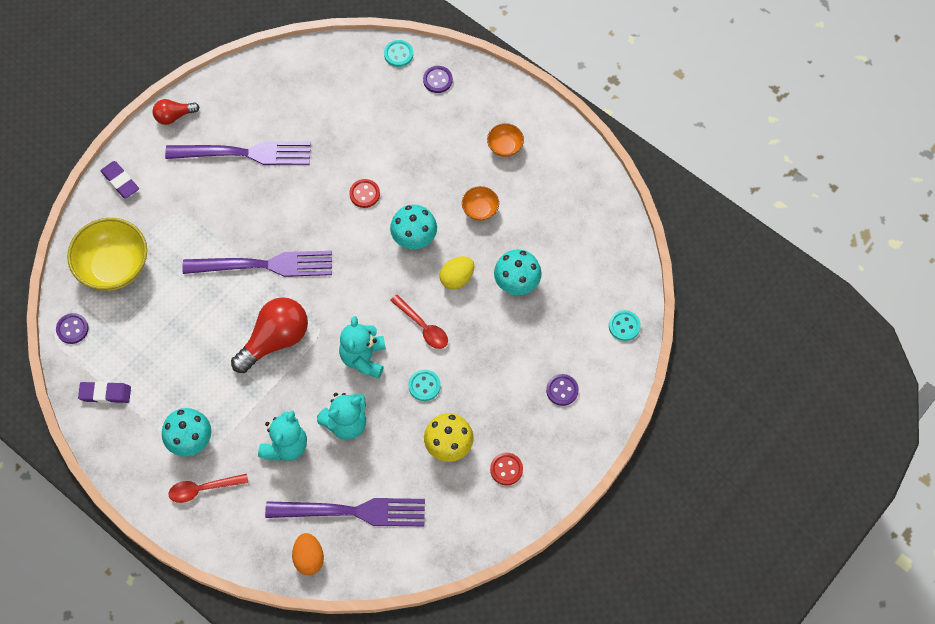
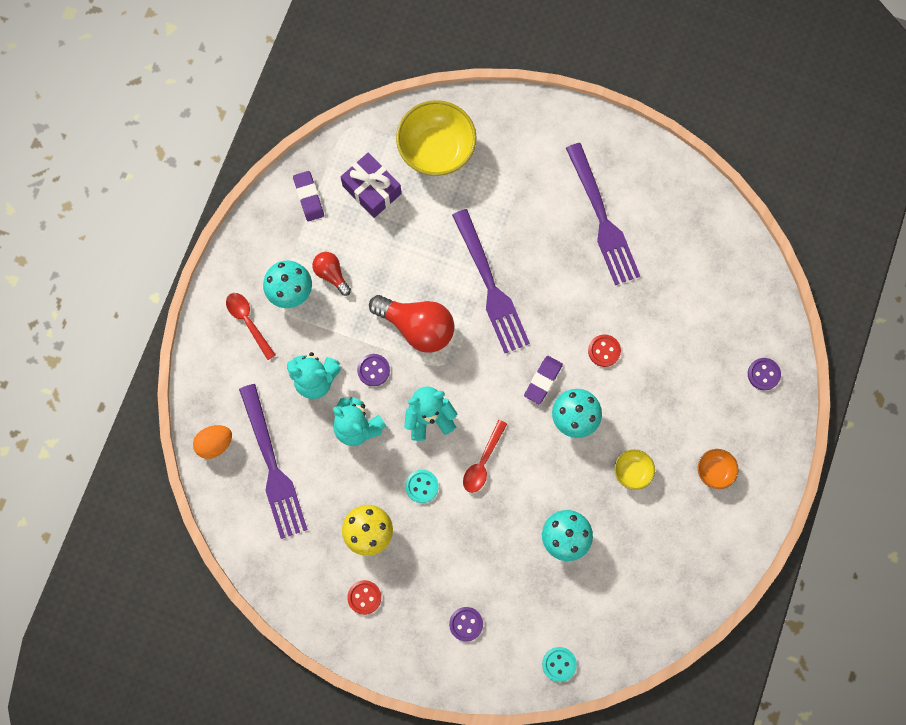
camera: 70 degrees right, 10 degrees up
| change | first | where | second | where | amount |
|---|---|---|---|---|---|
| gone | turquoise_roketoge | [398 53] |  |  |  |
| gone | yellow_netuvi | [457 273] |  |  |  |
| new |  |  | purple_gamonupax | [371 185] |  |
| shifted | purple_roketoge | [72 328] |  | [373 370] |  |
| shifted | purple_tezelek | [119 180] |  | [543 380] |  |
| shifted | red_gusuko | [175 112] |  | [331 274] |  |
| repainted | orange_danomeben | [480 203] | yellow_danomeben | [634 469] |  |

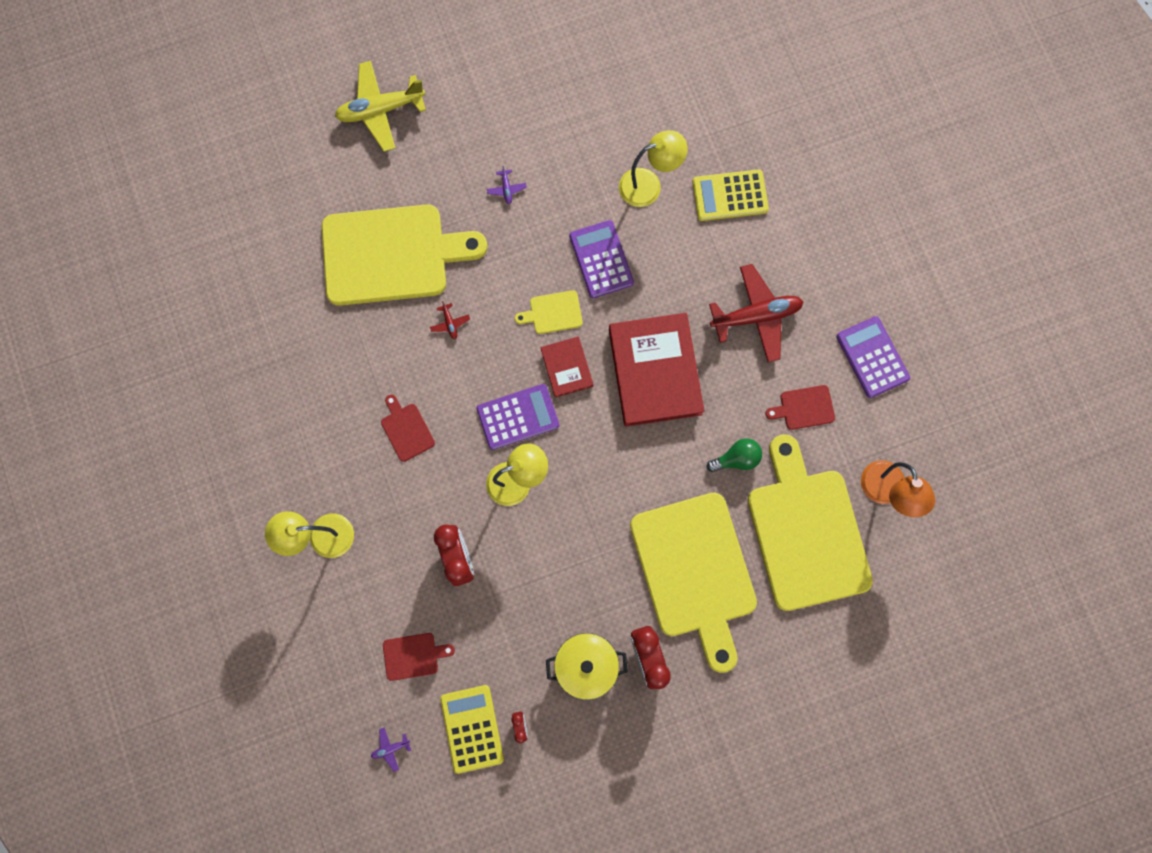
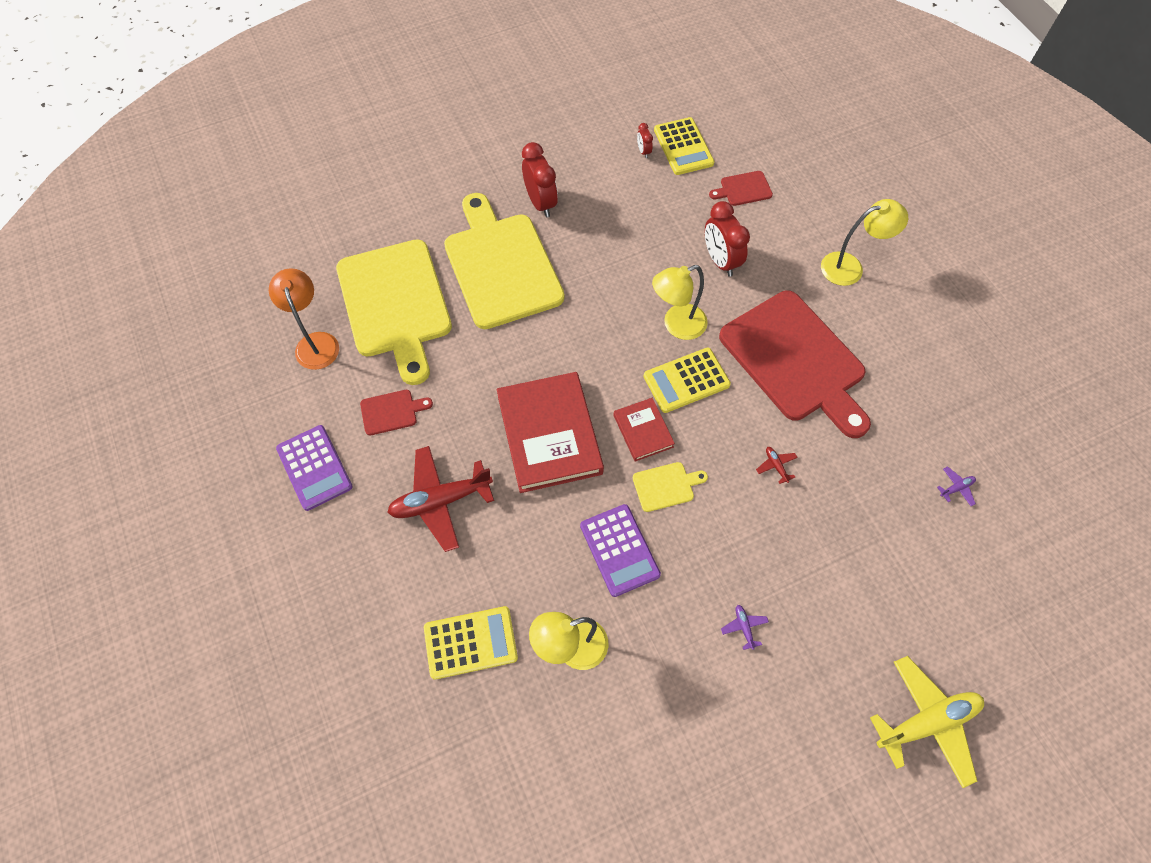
camera: 175 degrees right, 15 degrees down
| change | first | where | second | where | amount |
|---|---|---|---|---|---|
| gone | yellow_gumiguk | [404 255] |  |  |  |
| gone | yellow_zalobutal | [587 666] |  |  |  |
| gone | green_gusuko | [734 455] |  |  |  |
| shifted | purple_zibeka | [391 749] |  | [956 486] |  |
| repainted | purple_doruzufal | [517 417] | yellow_doruzufal | [687 380] |  |
| scaled | red_gumiguk | [408 428] |  | [795 364] | x2.49 |

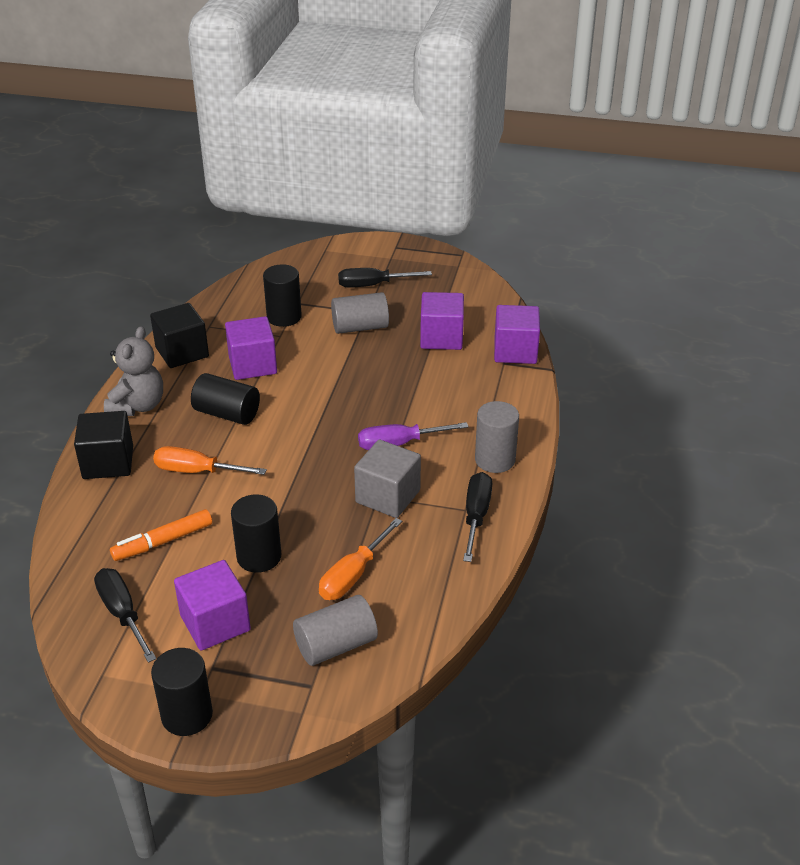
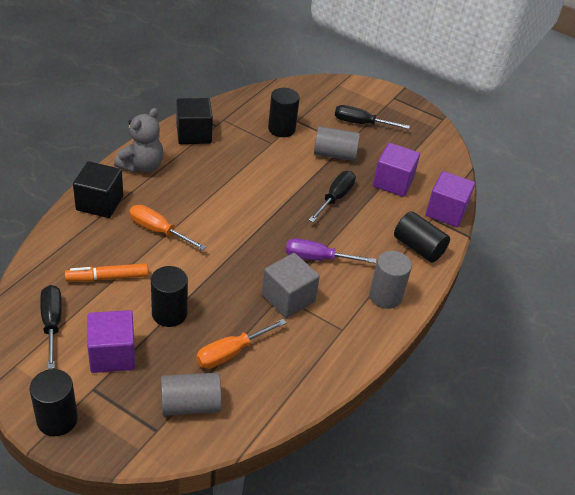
camera: 15 degrees right, 5 degrees up
| change | first | where | second | where | amount |
|---|---|---|---|---|---|
| gone | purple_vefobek | [251 348] |  |  |  |
| shifted | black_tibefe | [225 399] |  | [422 237] |  |
| shifted | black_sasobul | [477 517] |  | [332 196] |  |

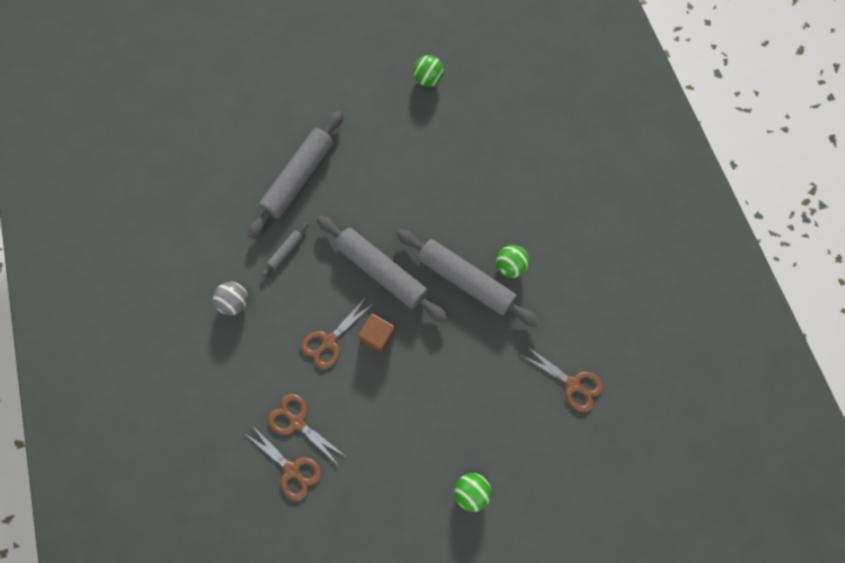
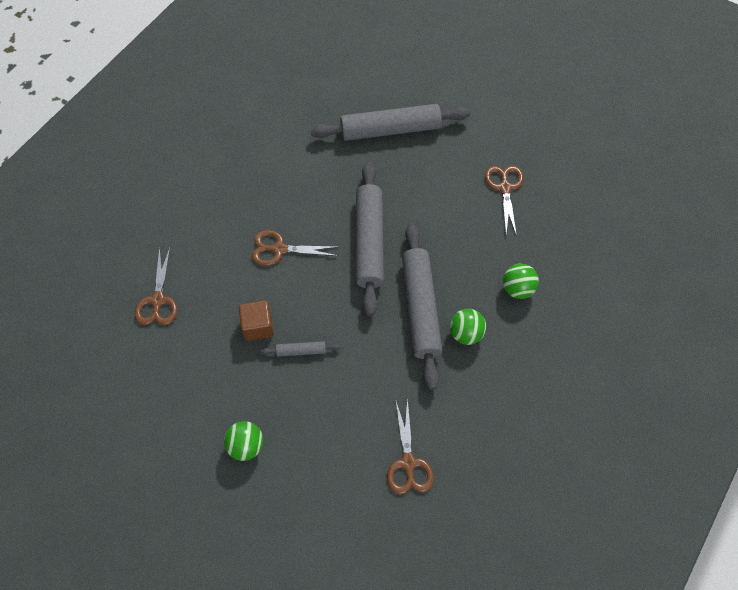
camera: 50 degrees right, 10 degrees down
| change | first | where | second | where | amount |
|---|---|---|---|---|---|
| gone | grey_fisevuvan | [230 298] |  |  |  |
| shifted | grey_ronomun | [284 250] |  | [301 349] |  |
| shifted | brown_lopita | [306 429] |  | [504 200] |  |
| shifted | brown_vefobek | [377 333] |  | [256 320] |  |
| shifted | green_fisevuvan | [428 71] |  | [521 281] |  |

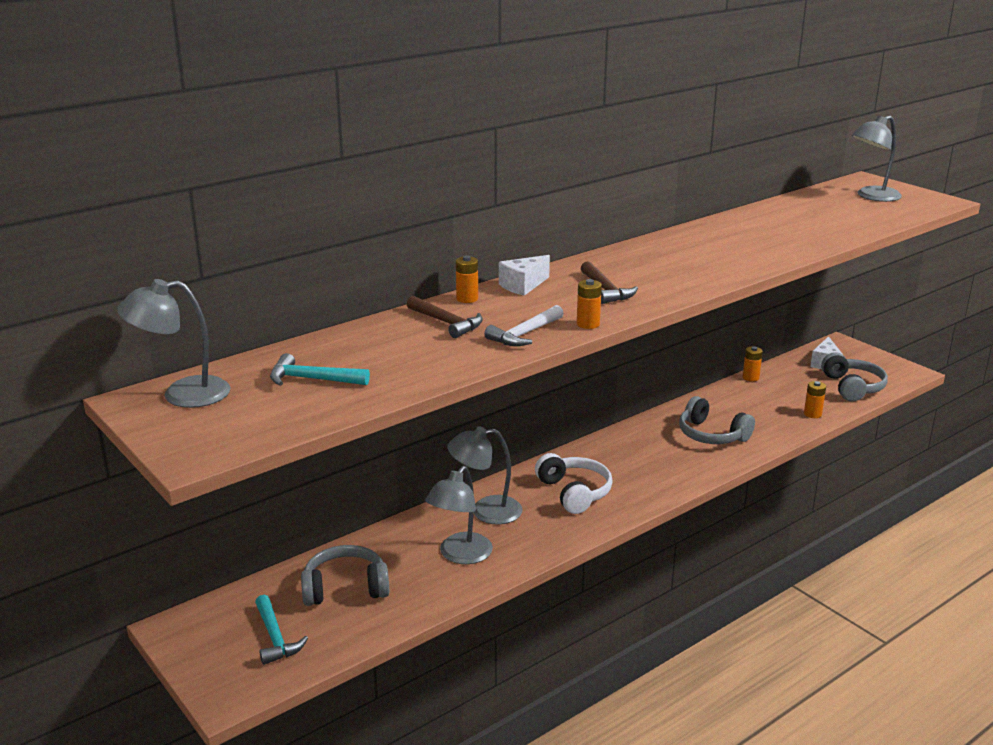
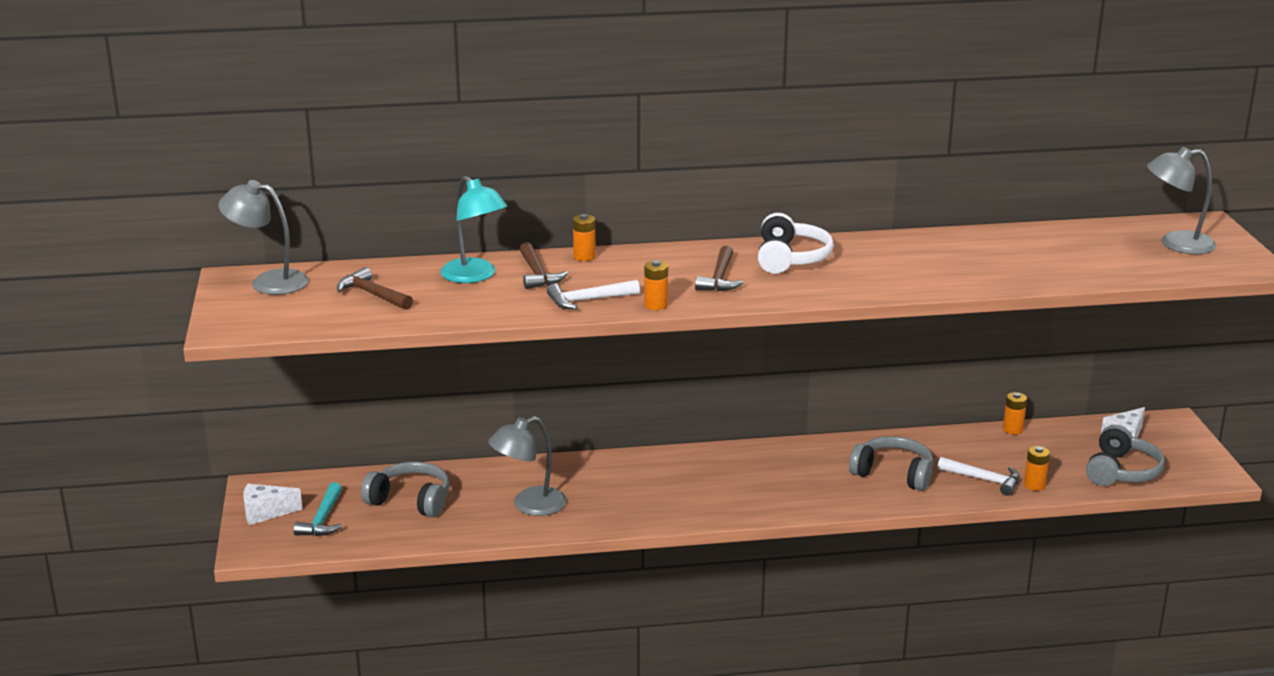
camera: 30 degrees right, 0 degrees up
| change | first | where | second | where | amount |
|---|---|---|---|---|---|
| gone | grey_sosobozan | [484 475] |  |  |  |
| new |  |  | turquoise_sosobozan | [474 229] |  |
| new |  |  | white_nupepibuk | [979 476] |  |
| shifted | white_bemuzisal | [524 275] |  | [272 504] |  |
| shifted | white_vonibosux | [574 483] |  | [796 243] |  |
| repainted | turquoise_nupepibuk | [320 369] | brown_nupepibuk | [375 288] |  |
| rotated | grey_vonibosux | [717 420] |  | [891 463] | 135 degrees clockwise |

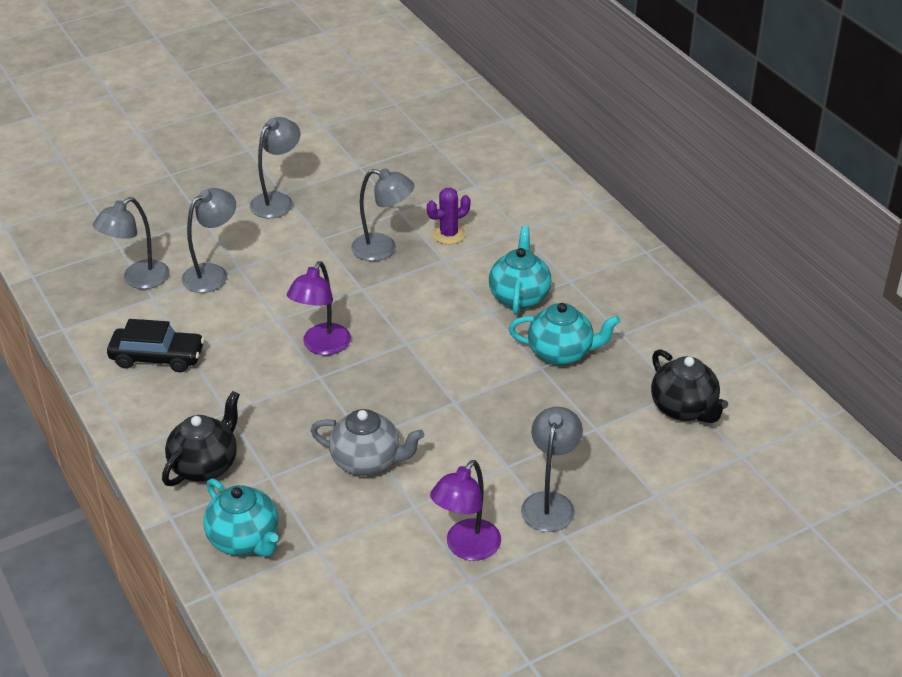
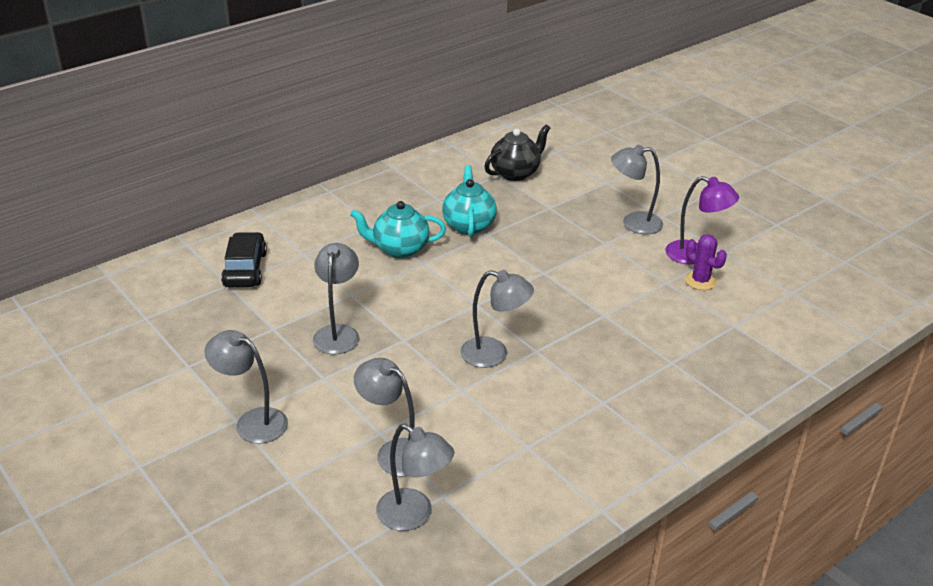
camera: 100 degrees left, 5 degrees down
| change | first | where | second | where | amount |
|---|---|---|---|---|---|
| gone | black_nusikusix | [201 438] |  |  |  |
| gone | turquoise_nusikusix | [241 517] |  |  |  |
| gone | grey_nusikusix | [367 442] |  |  |  |
| shifted | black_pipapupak | [156 346] |  | [244 259] |  |
| shifted | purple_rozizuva | [449 216] |  | [706 262] |  |
| repainted | purple_sosobozan | [319 308] | grey_sosobozan | [497 319] |  |

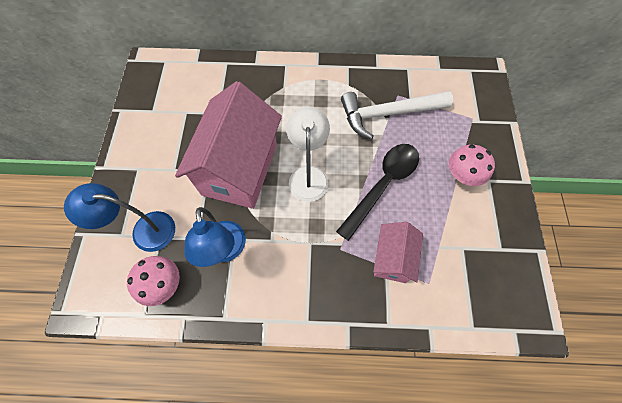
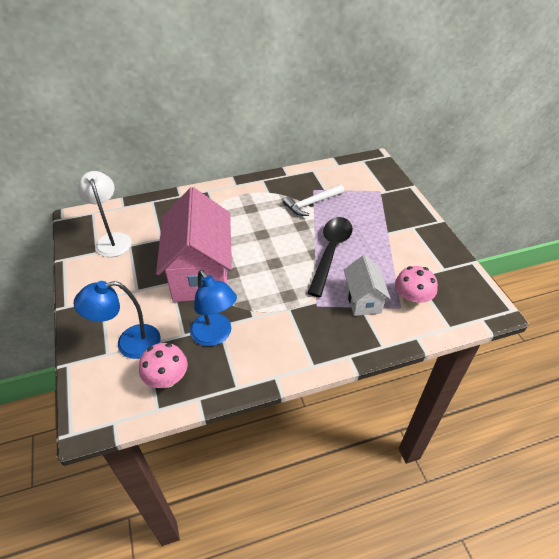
camera: 20 degrees left, 20 degrees down
| change | first | where | second | where | amount |
|---|---|---|---|---|---|
| shifted | white_sosobozan | [308 154] |  | [104 214] |  |
| shifted | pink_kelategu | [472 165] |  | [416 286] |  |
| repainted | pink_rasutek | [398 252] | white_rasutek | [367 285] |  |
| scaled | white_nupepibuk | [397 115] |  | [313 200] | x0.66 |

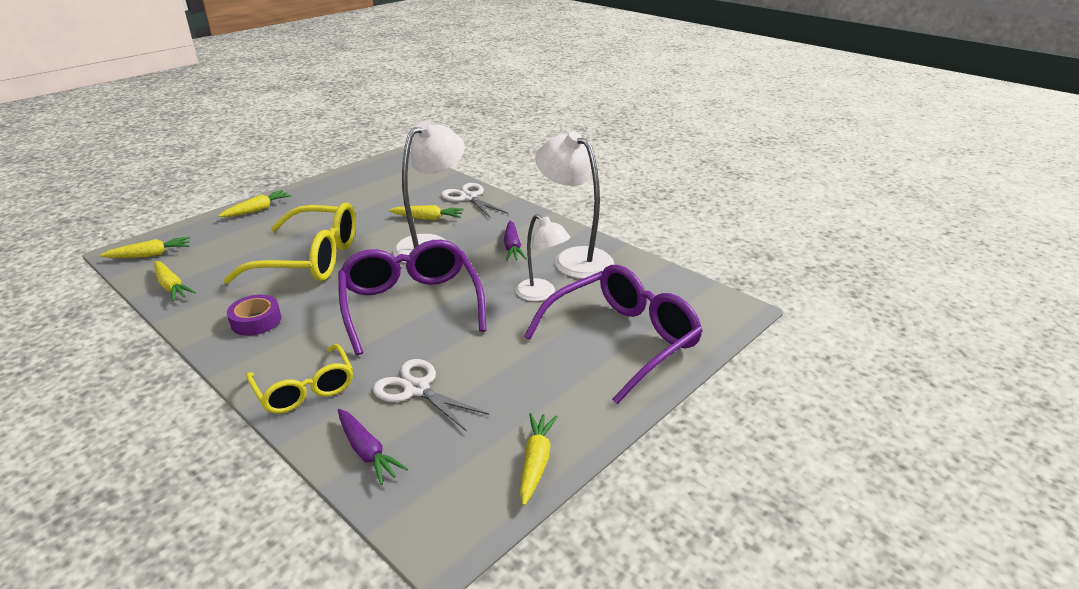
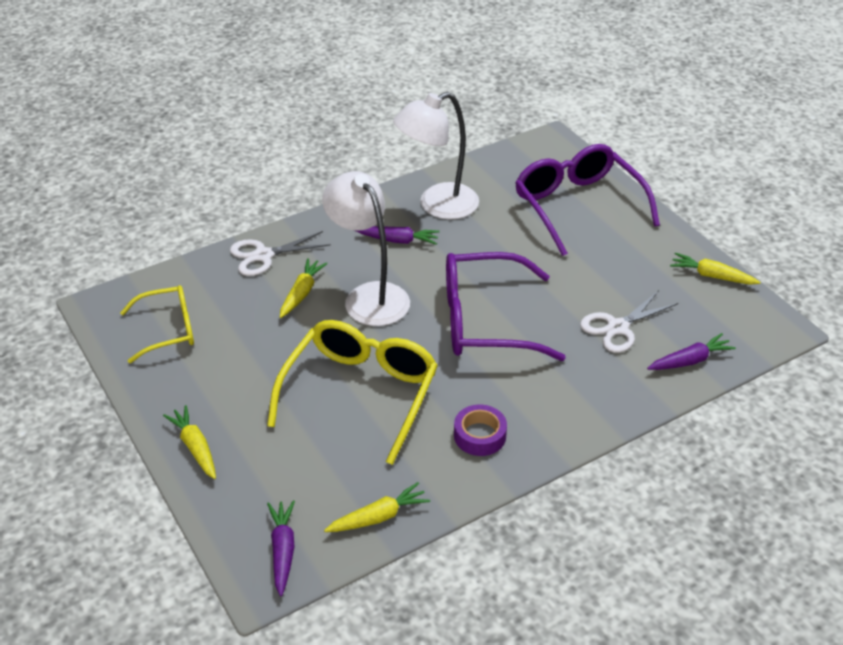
camera: 75 degrees left, 10 degrees up
| change | first | where | second | where | amount |
|---|---|---|---|---|---|
| gone | white_sosobozan | [542 257] |  |  |  |
| shifted | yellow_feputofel | [299 379] |  | [157 324] |  |
| repainted | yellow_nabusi | [145 247] | purple_nabusi | [281 548] |  |

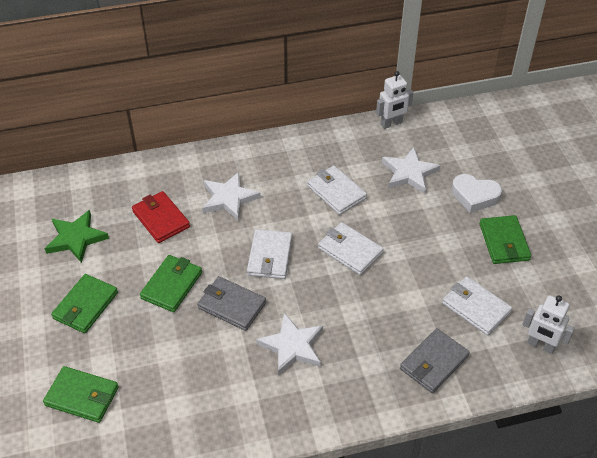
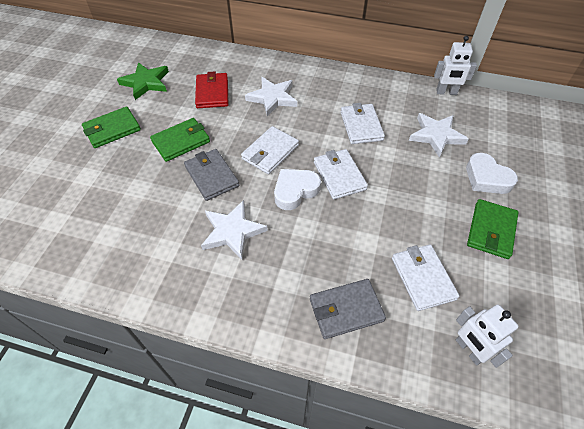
camera: 30 degrees right, 5 degrees up
| change | first | where | second | where | amount |
|---|---|---|---|---|---|
| gone | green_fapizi | [81 394] |  |  |  |
| new |  |  | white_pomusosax | [297 189] |  |

